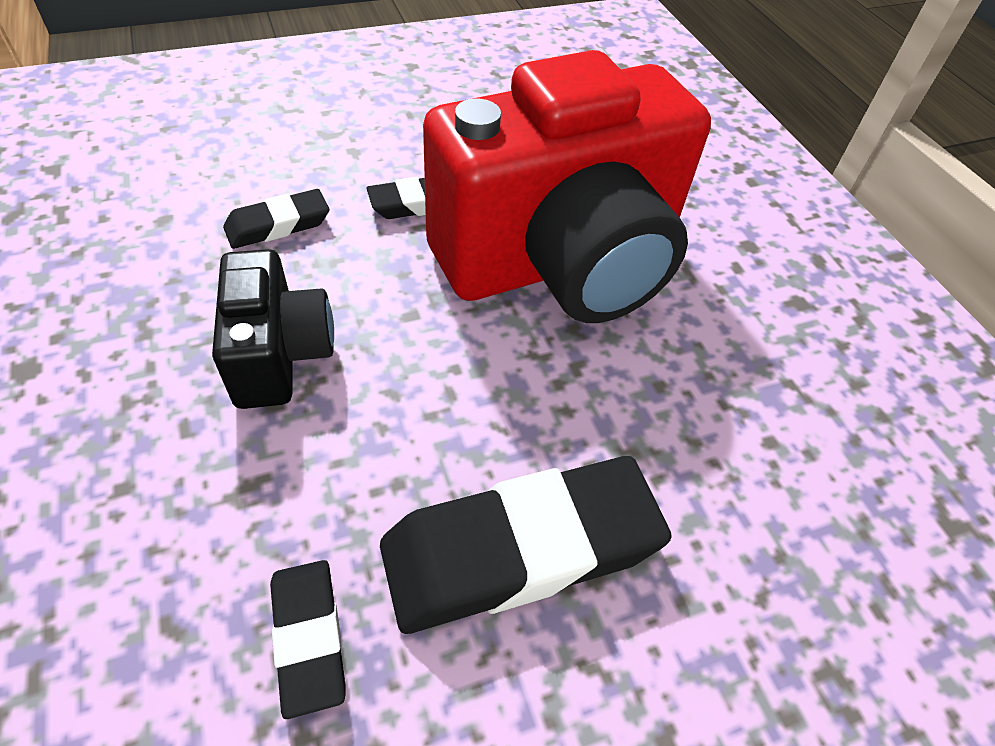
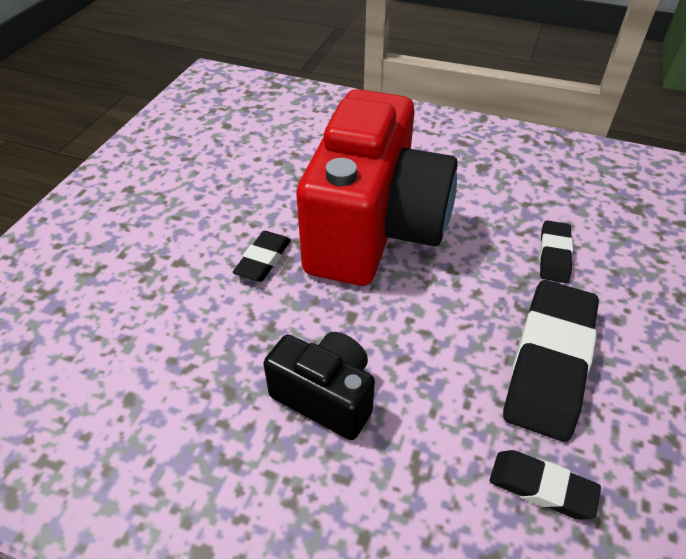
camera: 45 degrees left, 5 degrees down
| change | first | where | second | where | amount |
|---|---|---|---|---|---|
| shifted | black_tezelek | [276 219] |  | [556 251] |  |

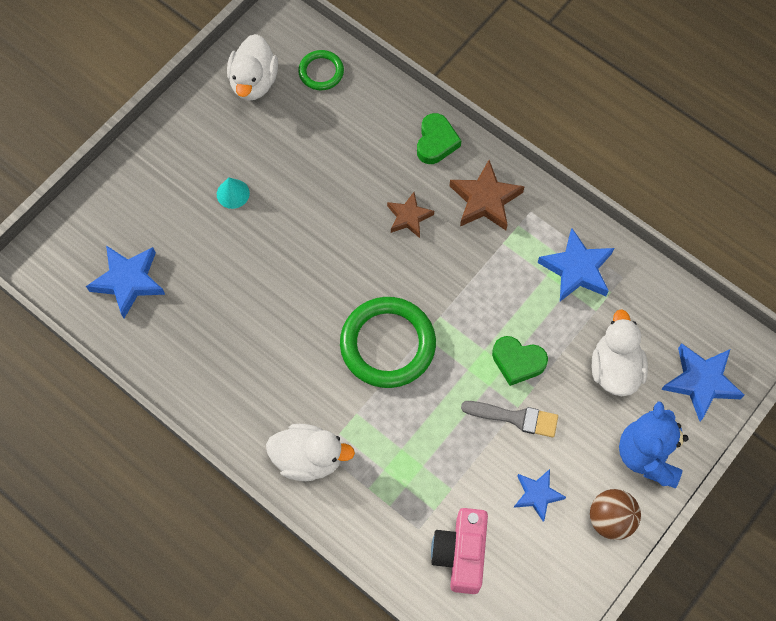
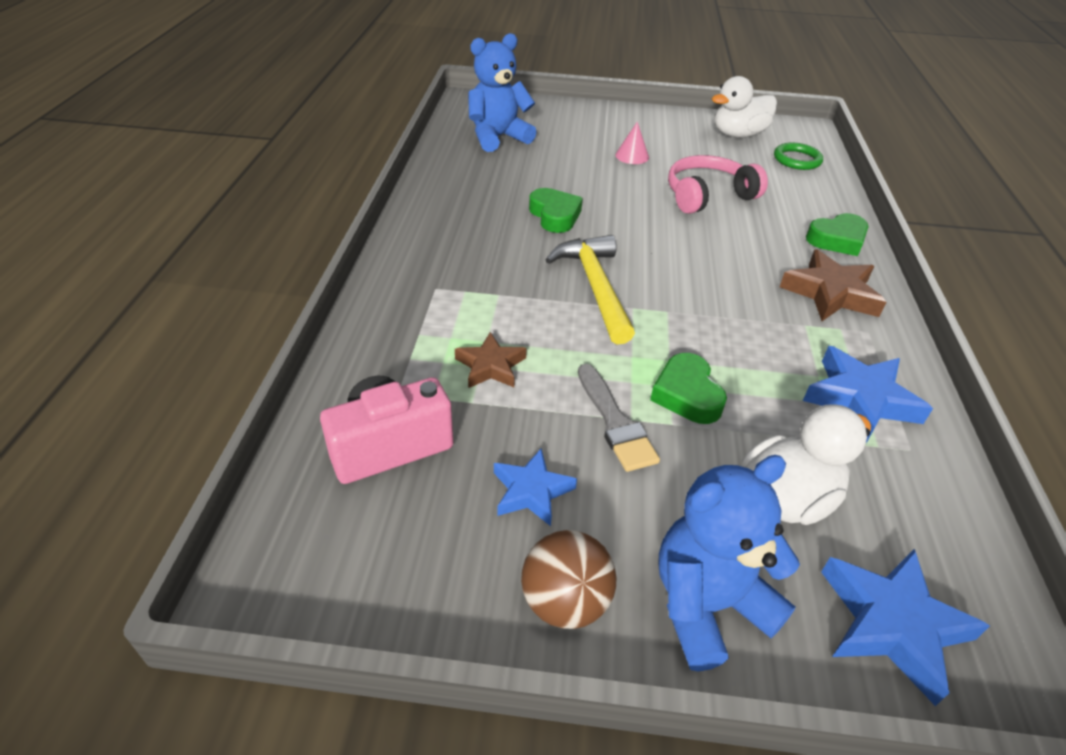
camera: 55 degrees right, 25 degrees down
| change | first | where | second | where | amount |
|---|---|---|---|---|---|
| gone | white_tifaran | [310 452] |  |  |  |
| new |  |  | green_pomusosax | [556 210] |  |
| new |  |  | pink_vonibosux | [718 184] |  |
| shifted | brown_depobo | [410 215] |  | [491 360] |  |
| swapped | blue_depobo | [125 282] | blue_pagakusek | [502 92] |  |
| swapped | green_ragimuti | [388 342] | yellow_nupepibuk | [590 289] |  |
| repainted | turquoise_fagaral | [233 193] | pink_fagaral | [632 143] |  |

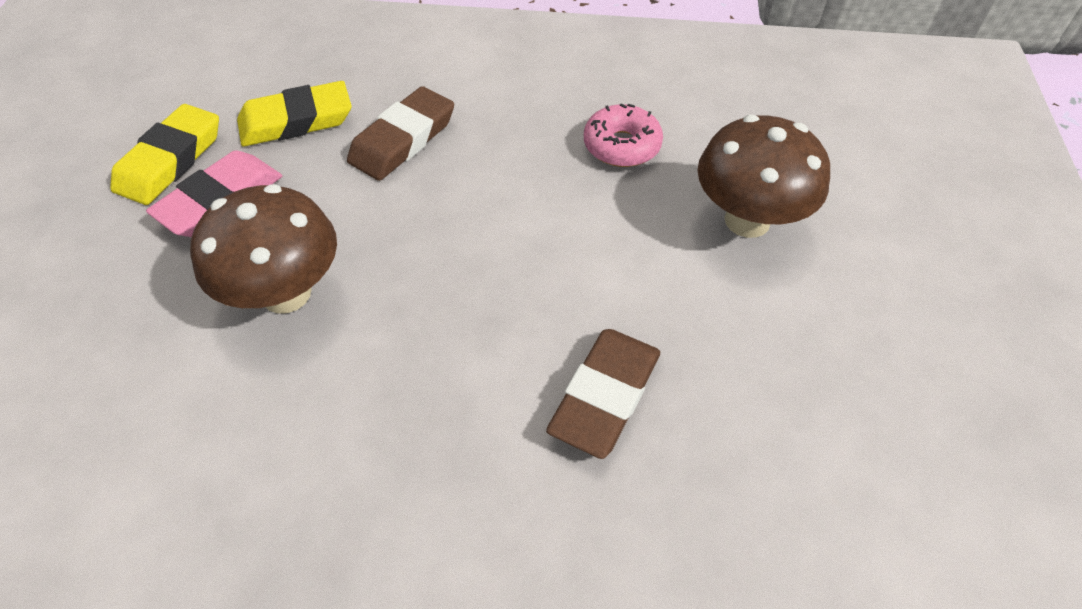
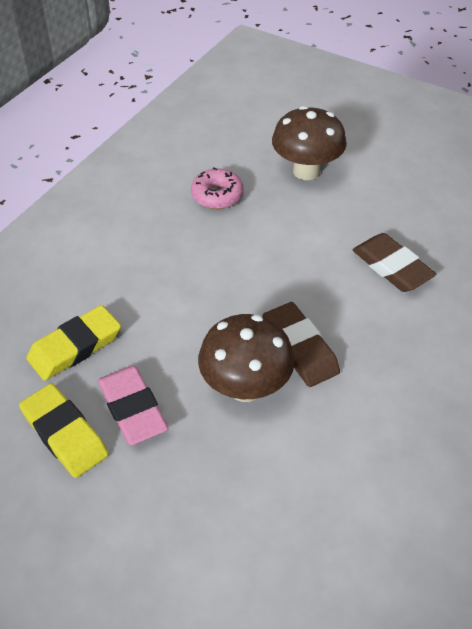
camera: 65 degrees left, 5 degrees down
| change | first | where | second | where | amount |
|---|---|---|---|---|---|
| shifted | brown_tezelek | [400 133] |  | [301 344] |  |
| rotated | yellow_tezelek | [294 114] |  | [73 343] | 45 degrees clockwise |

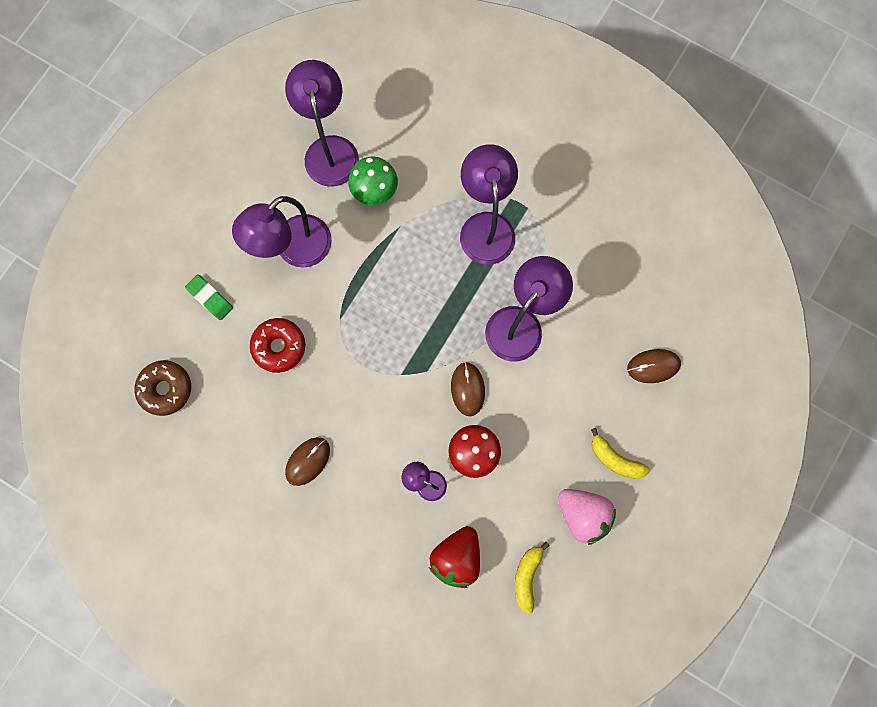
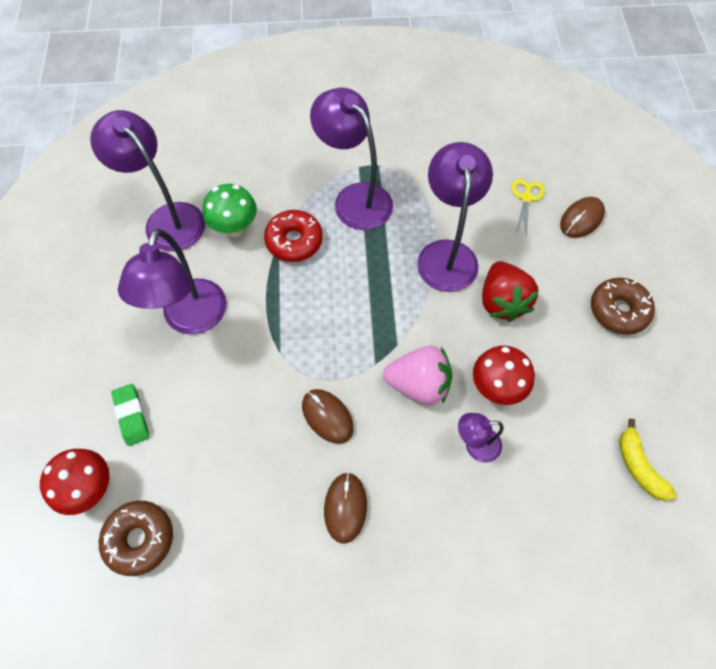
camera: 35 degrees left, 15 degrees down
| change | first | where | second | where | amount |
|---|---|---|---|---|---|
| new |  |  | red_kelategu | [75 482] |  |
| new |  |  | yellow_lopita | [528 207] |  |
| shifted | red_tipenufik | [277 345] |  | [293 236] |  |
| shifted | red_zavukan | [454 557] |  | [510 291] |  |
| shifted | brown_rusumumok | [468 389] |  | [328 416] |  |
| shifted | pink_zavukan | [587 517] |  | [417 375] |  |
| swapped | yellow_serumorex | [620 453] | brown_tipenufik | [623 306] |  |
| rotated | green_tezelek | [209 297] |  | [130 415] | 60 degrees clockwise |

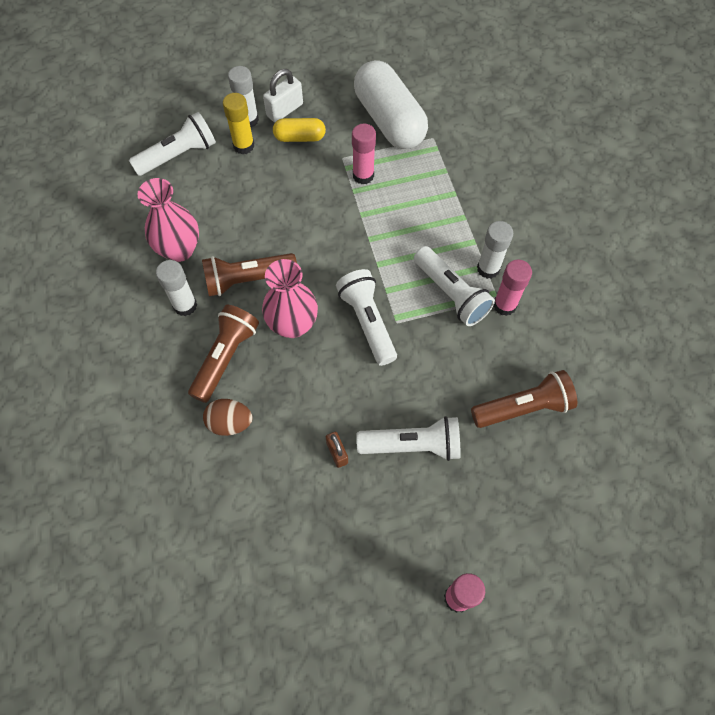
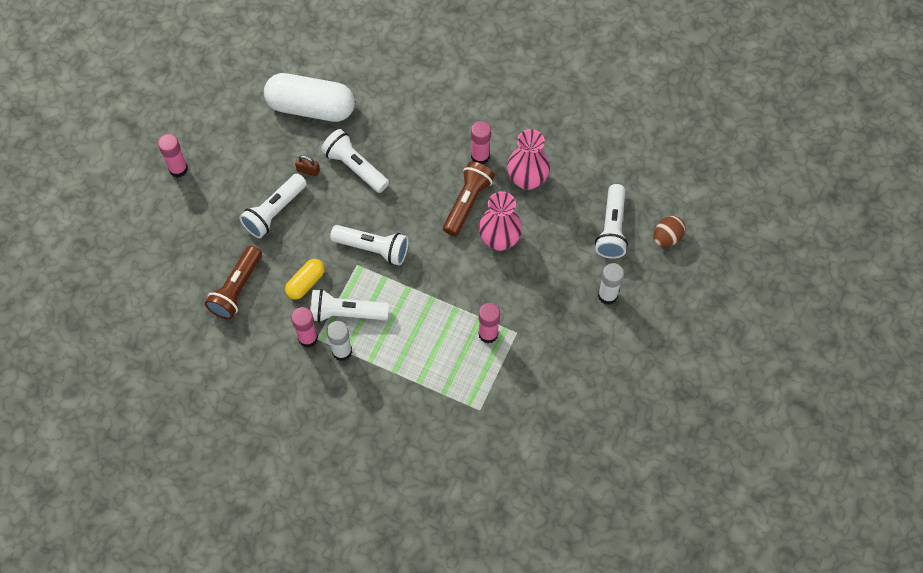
camera: 130 degrees right, 0 degrees up
| change | first | where | second | where | amount |
|---|---|---|---|---|---|
| gone | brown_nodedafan | [223 354] |  |  |  |
| gone | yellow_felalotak | [238 123] |  |  |  |
| gone | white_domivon | [283 95] |  |  |  |
| new |  |  | white_nodedafan | [355 161] |  |
| shifted | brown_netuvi | [227 417] |  | [669 231] |  |
| shifted | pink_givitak | [290 298] |  | [500 221] |  |
| shifted | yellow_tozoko | [299 130] |  | [305 279] |  |
| shifted | white_tozoko | [391 104] |  | [309 97] |  |
| repainted | white_felalotak | [176 288] | pink_felalotak | [481 142] |  |

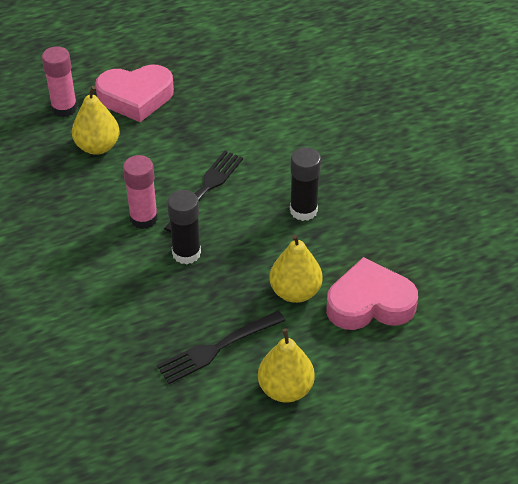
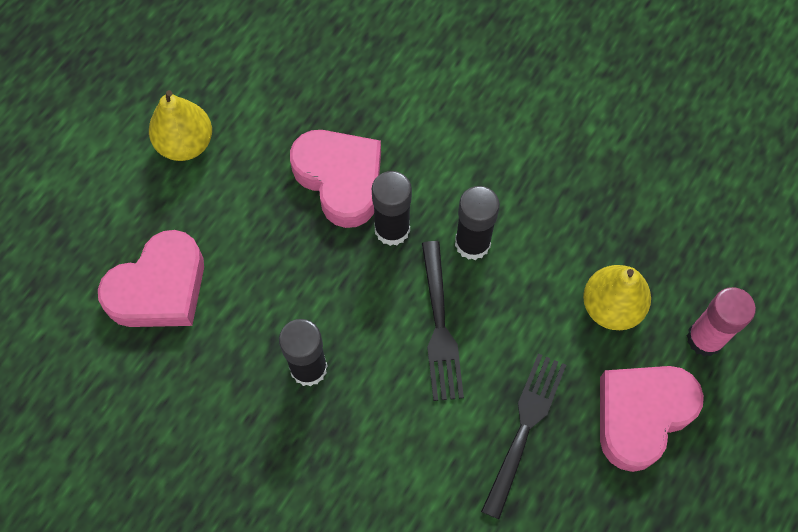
camera: 145 degrees right, 20 degrees up
| change | first | where | second | where | amount |
|---|---|---|---|---|---|
| gone | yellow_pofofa | [295 268] |  |  |  |
| new |  |  | pink_pomusosax | [335 179] |  |
| shifted | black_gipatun | [221 347] |  | [523 436] |  |
| repainted | pink_felalotak | [140 192] | black_felalotak | [477 223] |  |

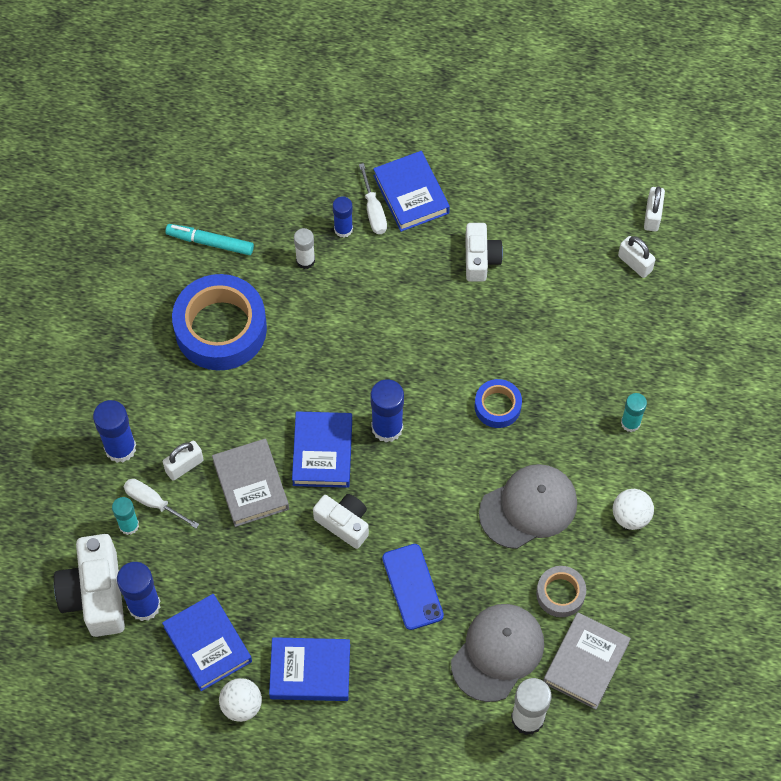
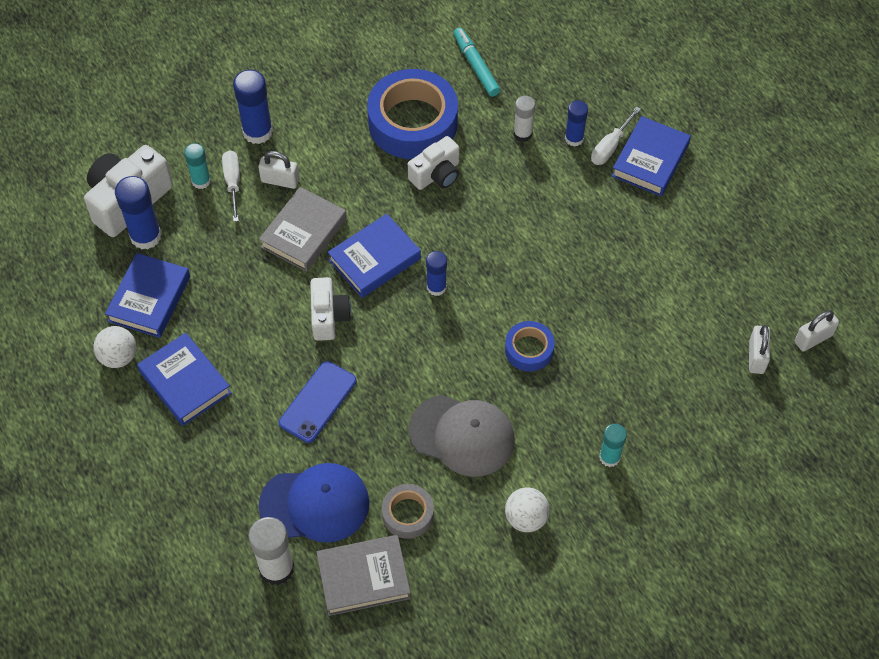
camera: 50 degrees right, 5 degrees down
| change | first | where | second | where | amount |
|---|---|---|---|---|---|
| shifted | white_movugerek | [484 252] |  | [434 163] |  |
| repainted | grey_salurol | [497 653] | blue_salurol | [314 503] |  |
| scaled | blue_felalotak | [387 410] |  | [436 273] | x0.63 |

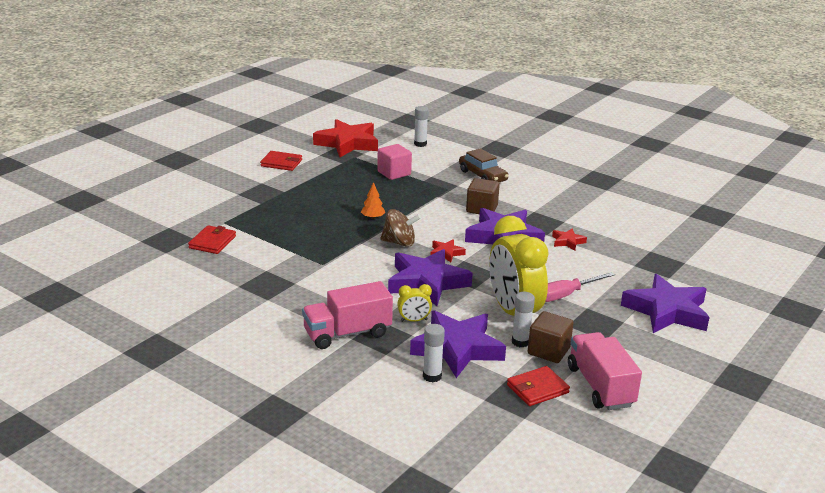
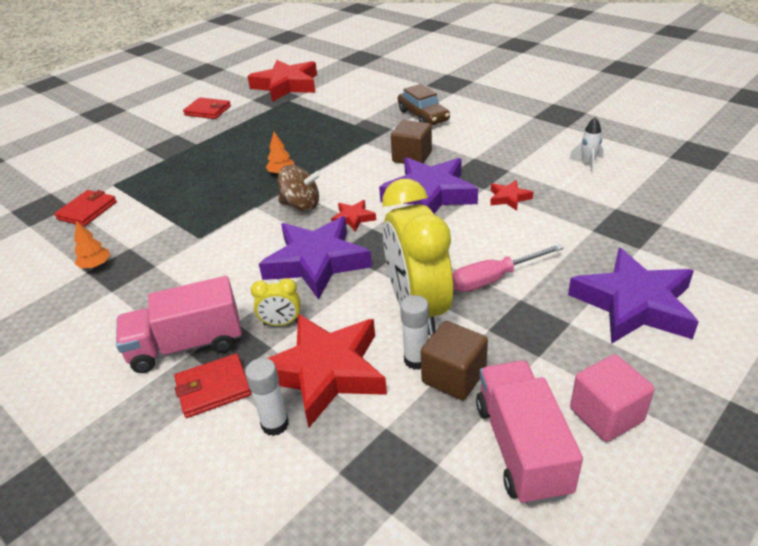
camera: 10 degrees right, 10 degrees up
| change | first | where | second | where | amount |
|---|---|---|---|---|---|
| gone | white_felalotak | [421 126] |  |  |  |
| new |  |  | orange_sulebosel | [92 244] |  |
| new |  |  | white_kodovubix | [586 145] |  |
| shifted | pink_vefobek | [394 162] |  | [612 398] |  |
| shifted | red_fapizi | [538 386] |  | [212 385] |  |
| repainted | purple_depobo | [458 344] | red_depobo | [327 371] |  |

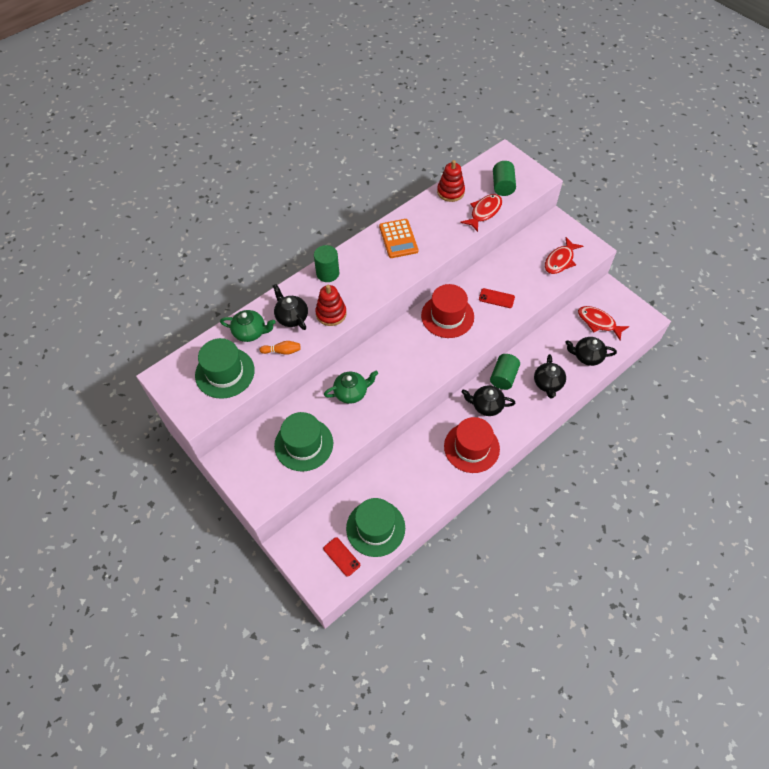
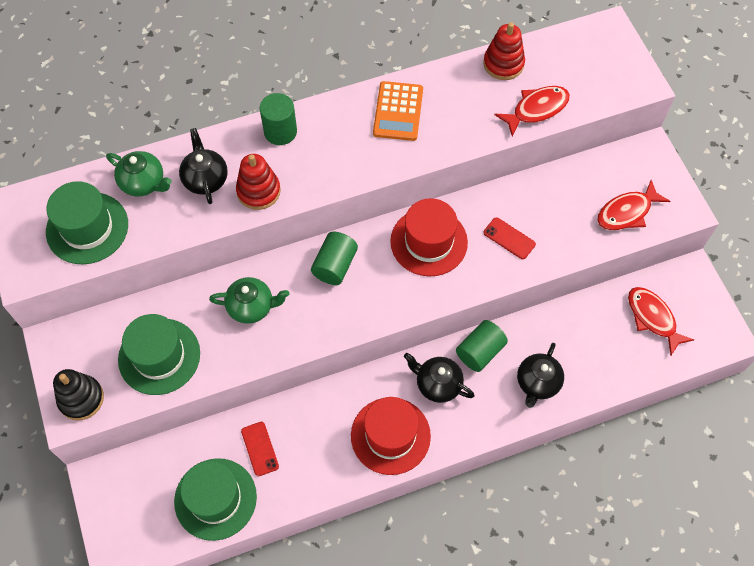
camera: 20 degrees right, 5 degrees up
| change | first | where | second | where | amount |
|---|---|---|---|---|---|
| gone | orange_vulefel | [280 348] |  |  |  |
| gone | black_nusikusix | [591 351] |  |  |  |
| new |  |  | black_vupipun | [78 395] |  |
| shifted | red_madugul | [341 557] |  | [260 449] |  |
| shifted | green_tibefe | [504 178] |  | [334 258] |  |

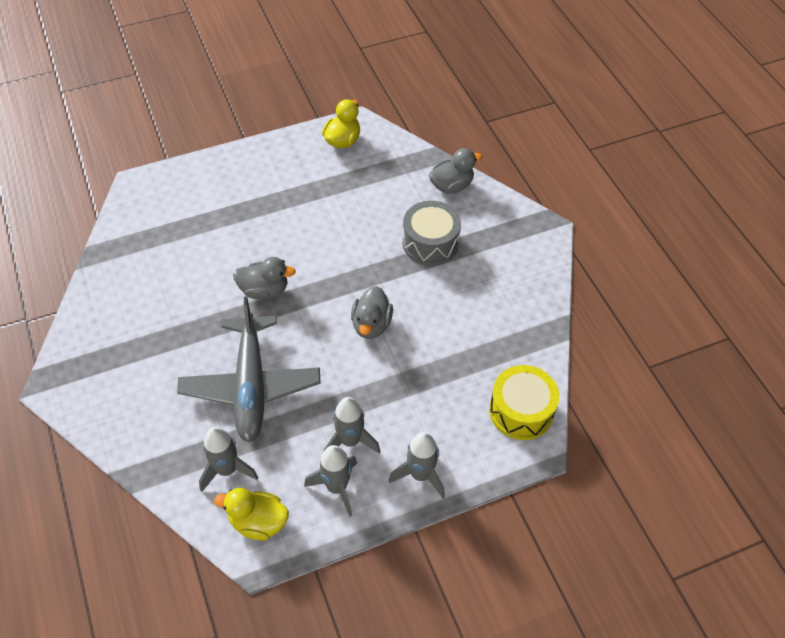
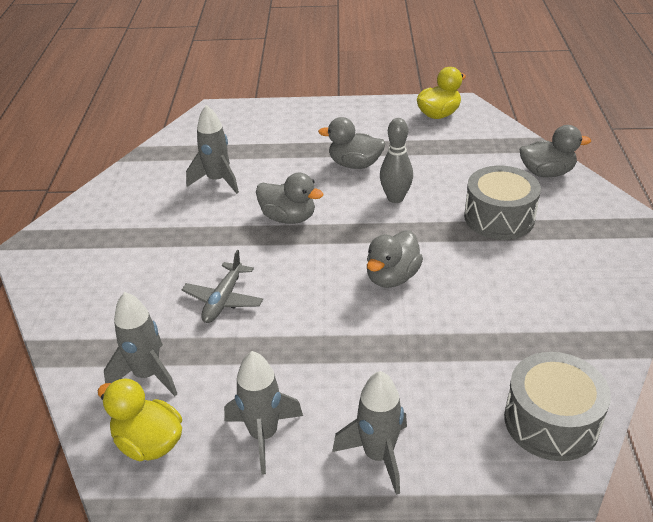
camera: 25 degrees right, 15 degrees down
| change | first | where | second | where | amount |
|---|---|---|---|---|---|
| new |  |  | grey_tifaran | [351 143] |  |
| new |  |  | grey_vulefel | [396 160] |  |
| shifted | grey_kodovubix | [352 425] |  | [212 149] |  |
| repainted | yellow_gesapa | [524 402] | grey_gesapa | [557 406] |  |
| scaled | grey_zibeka | [249 369] |  | [222 286] | x0.49 |

